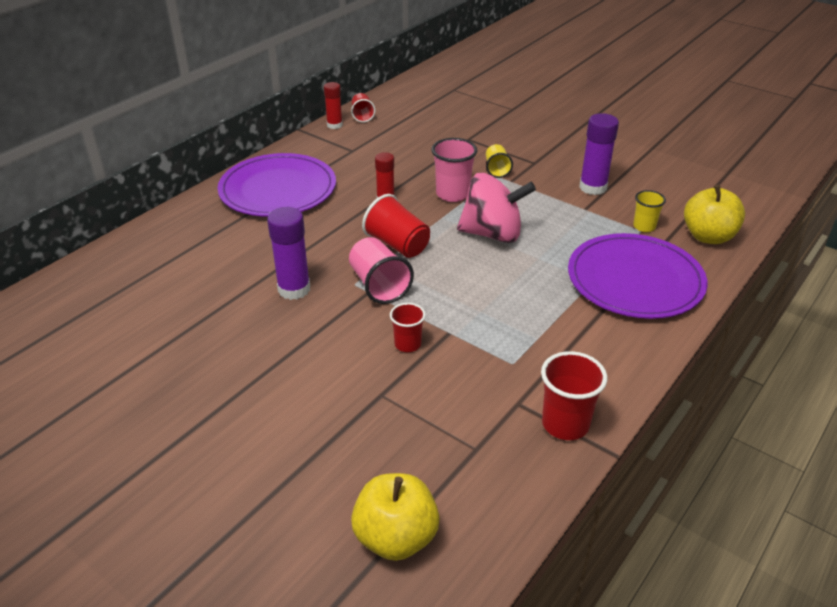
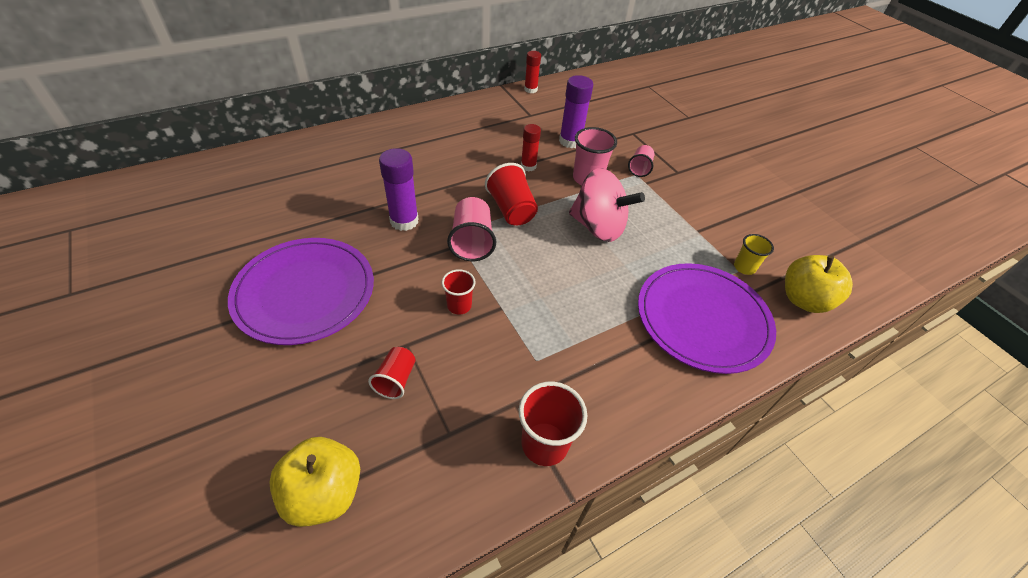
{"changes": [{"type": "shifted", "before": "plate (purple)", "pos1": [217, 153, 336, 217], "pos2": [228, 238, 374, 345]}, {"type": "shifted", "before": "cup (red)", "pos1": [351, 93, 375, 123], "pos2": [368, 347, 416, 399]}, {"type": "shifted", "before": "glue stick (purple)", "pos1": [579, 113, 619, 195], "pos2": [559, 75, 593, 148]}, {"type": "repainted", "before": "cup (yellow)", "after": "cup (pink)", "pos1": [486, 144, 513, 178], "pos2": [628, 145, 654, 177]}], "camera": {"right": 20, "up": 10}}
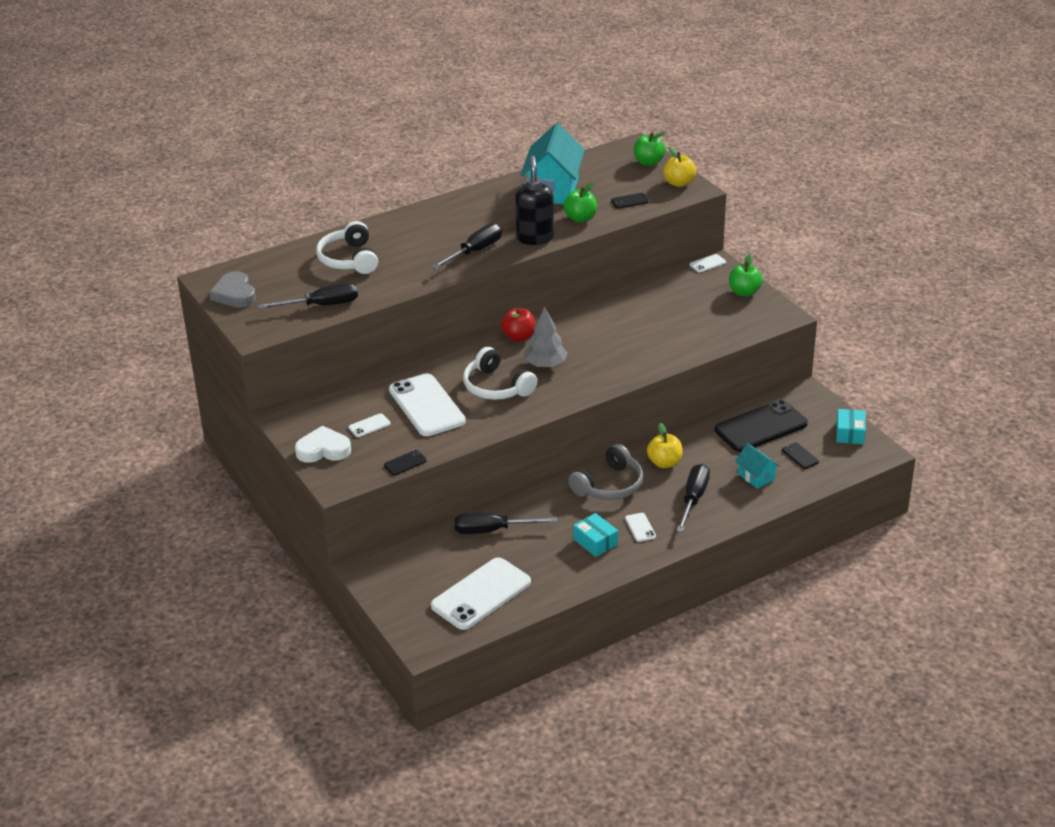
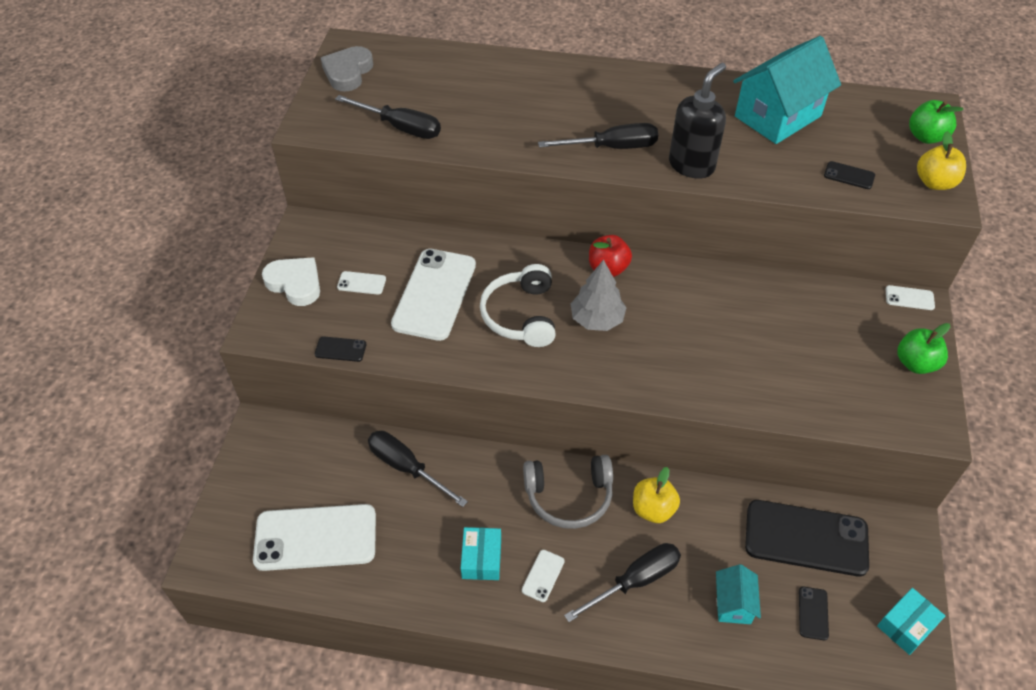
{"changes": [{"type": "gone", "before": "headphones (white)", "pos1": [316, 221, 378, 274]}, {"type": "gone", "before": "apple (green)", "pos1": [563, 182, 597, 223]}], "camera": {"right": 40, "up": 15}}
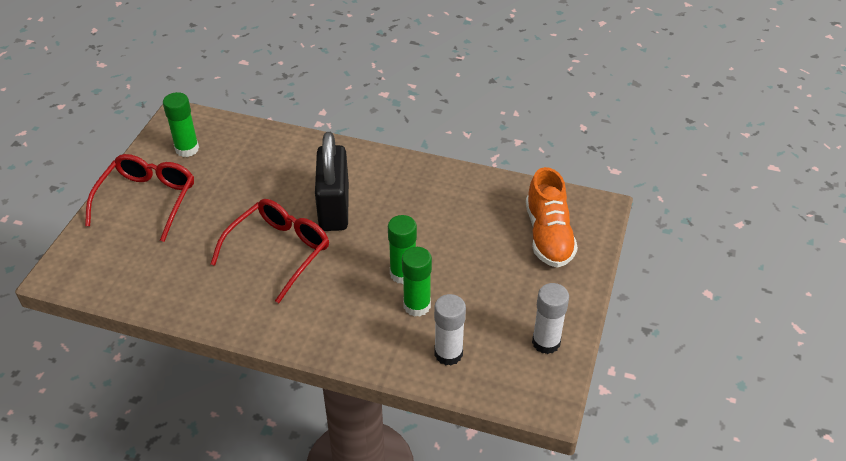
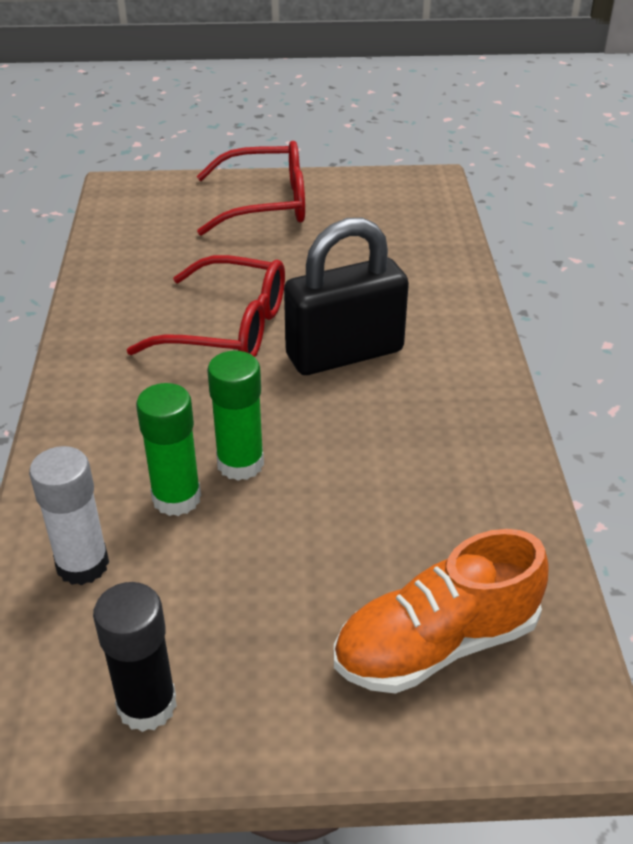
{"changes": [{"type": "repainted", "before": "glue stick (white)", "after": "glue stick (black)", "pos1": [532, 283, 569, 354], "pos2": [93, 582, 177, 732]}, {"type": "gone", "before": "glue stick (green)", "pos1": [163, 92, 199, 157]}], "camera": {"right": 70, "up": -5}}
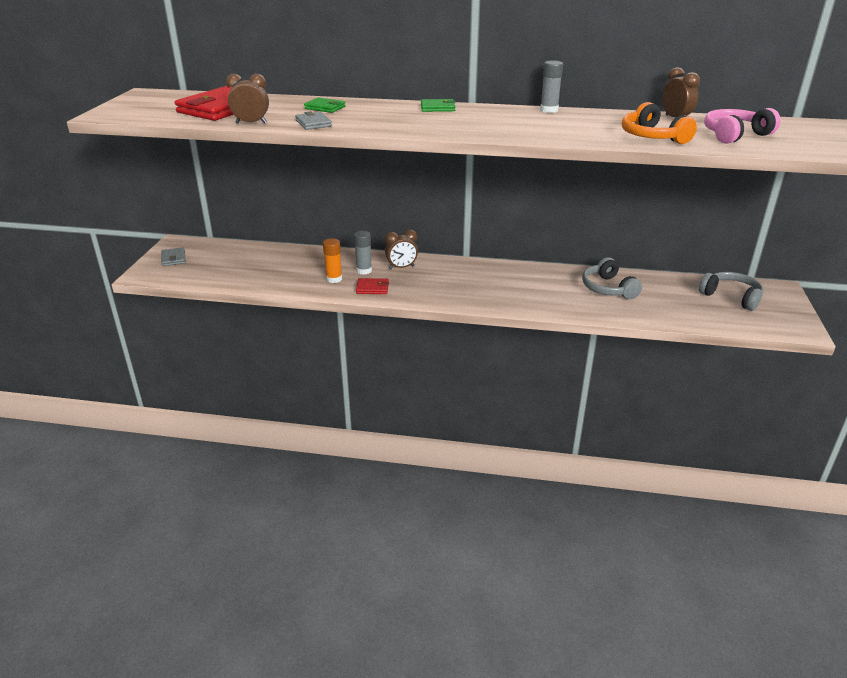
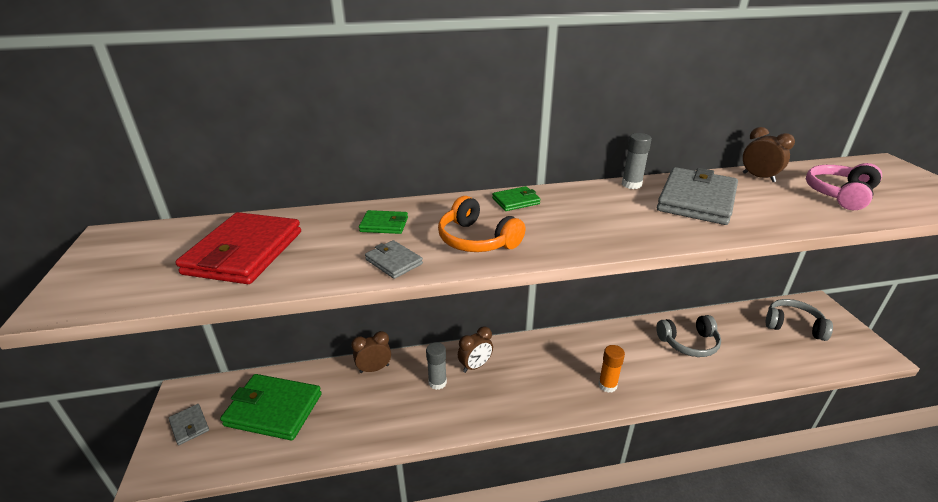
{"changes": [{"type": "new", "after": "wallet (green)", "pos2": [220, 374, 322, 441]}, {"type": "shifted", "before": "clock (brown)", "pos1": [226, 74, 269, 124], "pos2": [351, 331, 391, 373]}, {"type": "shifted", "before": "headphones (orange)", "pos1": [622, 102, 697, 144], "pos2": [438, 196, 526, 252]}, {"type": "shifted", "before": "glue stick (orange)", "pos1": [323, 238, 342, 283], "pos2": [598, 345, 625, 393]}, {"type": "rotated", "before": "headphones (grey)", "pos1": [582, 257, 642, 299], "pos2": [656, 315, 721, 357], "turn": -60}, {"type": "new", "after": "wallet (grey)", "pos2": [657, 167, 738, 225]}, {"type": "gone", "before": "wallet (red)", "pos1": [356, 278, 389, 294]}], "camera": {"right": -20, "up": 0}}
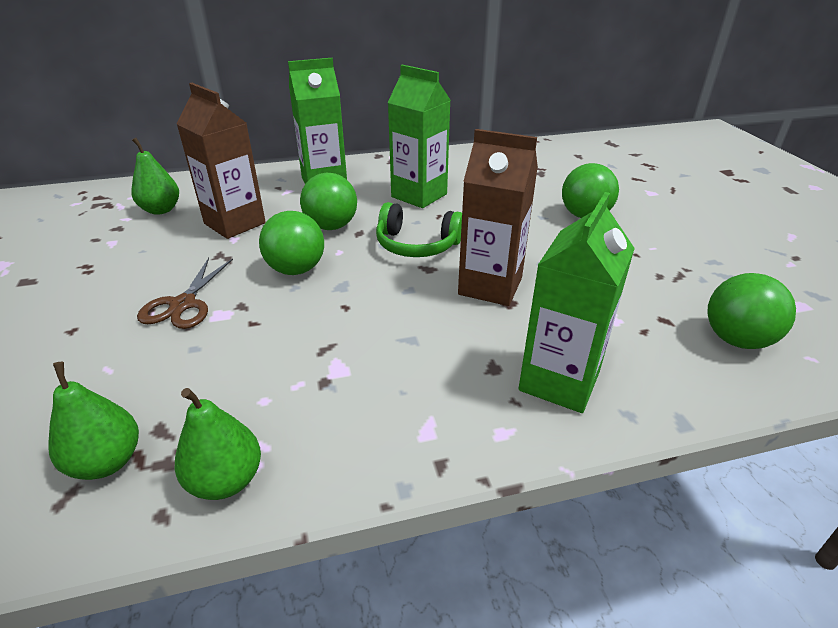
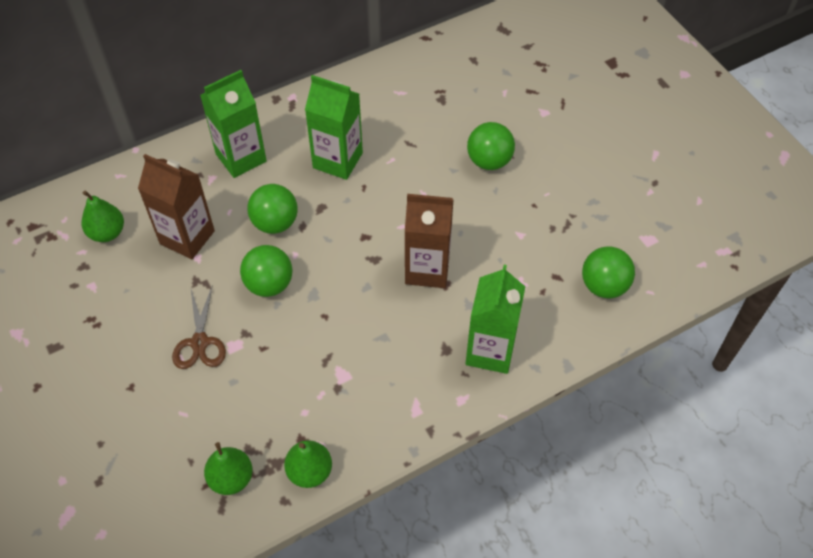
{"changes": [{"type": "gone", "before": "headphones (green)", "pos1": [376, 202, 462, 257]}], "camera": {"right": -15, "up": 20}}
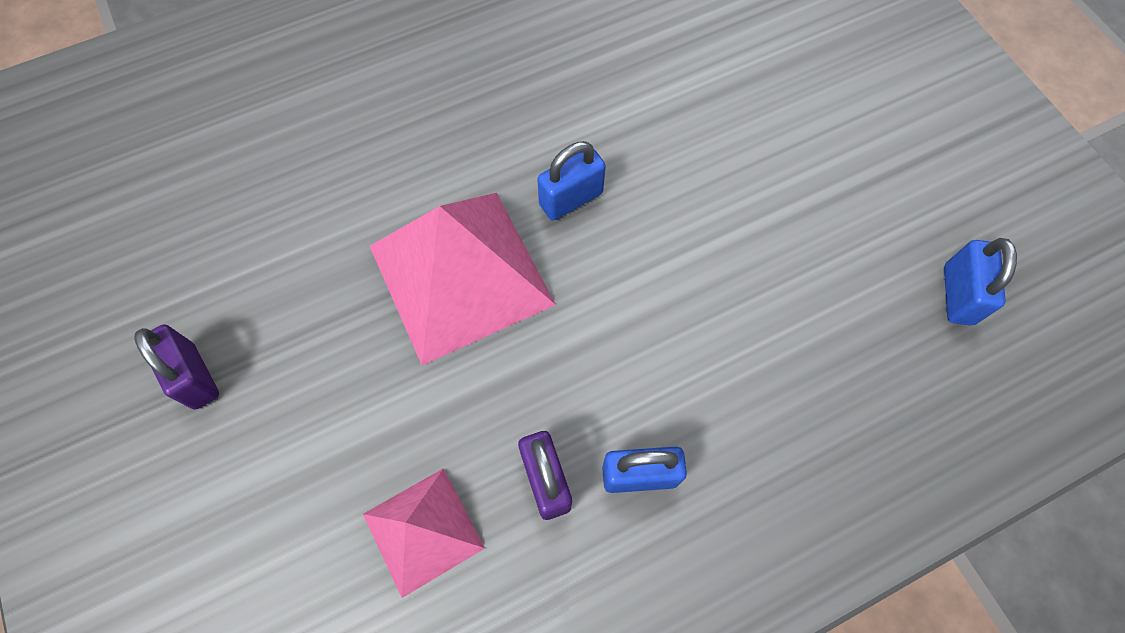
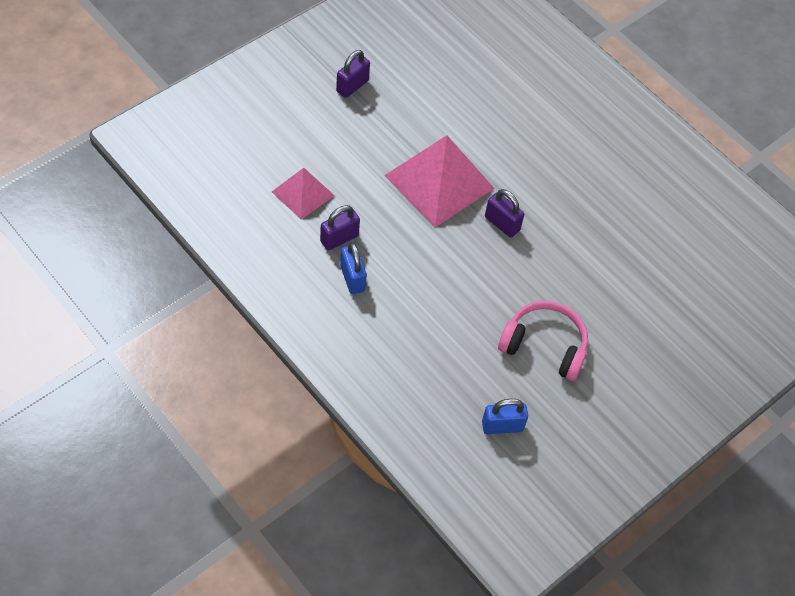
{"changes": [{"type": "repainted", "before": "padlock (blue)", "after": "padlock (purple)", "pos1": [537, 141, 606, 221], "pos2": [485, 189, 524, 238]}, {"type": "new", "after": "headphones (pink)", "pos2": [498, 301, 588, 381]}], "camera": {"right": 70, "up": -10}}
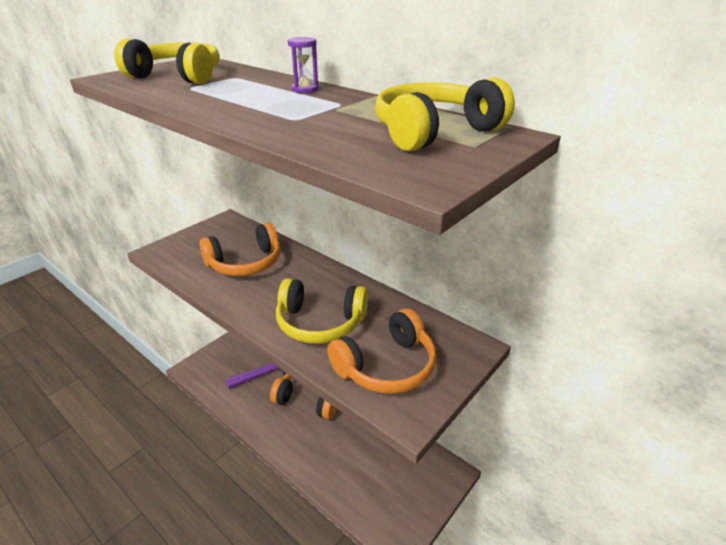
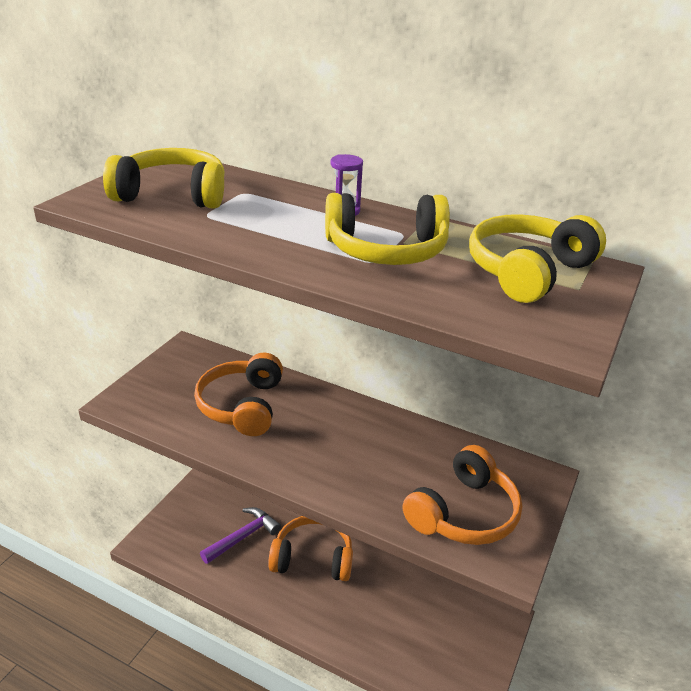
{"changes": [{"type": "rotated", "before": "headphones (orange)", "pos1": [199, 223, 281, 276], "pos2": [194, 353, 283, 436], "turn": 135}, {"type": "shifted", "before": "headphones (yellow)", "pos1": [276, 278, 368, 344], "pos2": [325, 193, 450, 265]}], "camera": {"right": -15, "up": 0}}
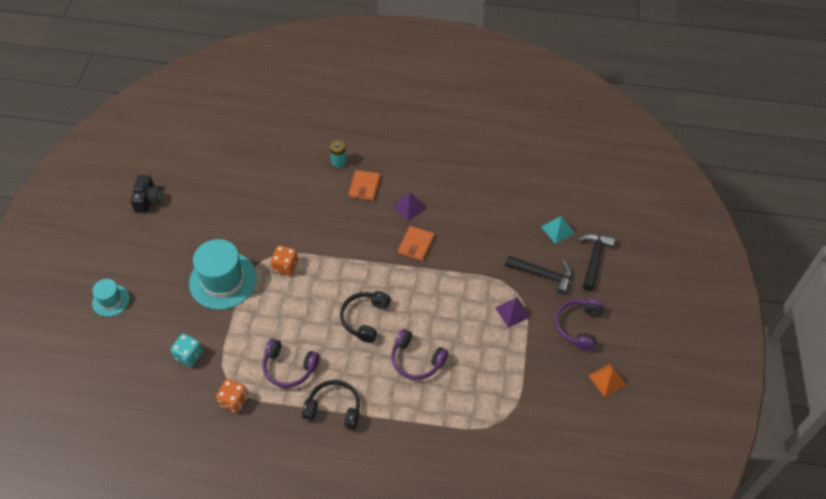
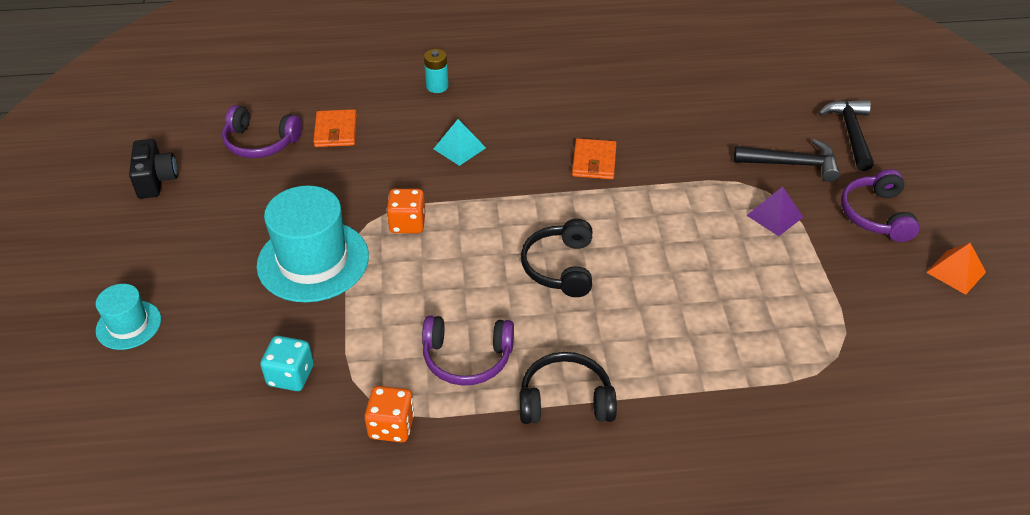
{"changes": [{"type": "shifted", "before": "headphones (purple)", "pos1": [391, 329, 449, 380], "pos2": [222, 105, 302, 158]}, {"type": "shifted", "before": "wallet (orange)", "pos1": [349, 170, 380, 201], "pos2": [313, 109, 357, 147]}, {"type": "shifted", "before": "pyramid (turquoise)", "pos1": [541, 216, 575, 244], "pos2": [433, 119, 486, 166]}, {"type": "gone", "before": "pyramid (purple)", "pos1": [393, 193, 427, 221]}], "camera": {"right": -15, "up": -10}}
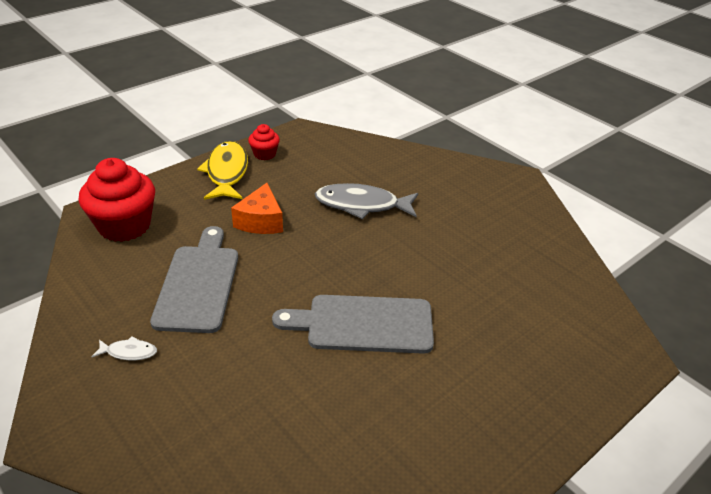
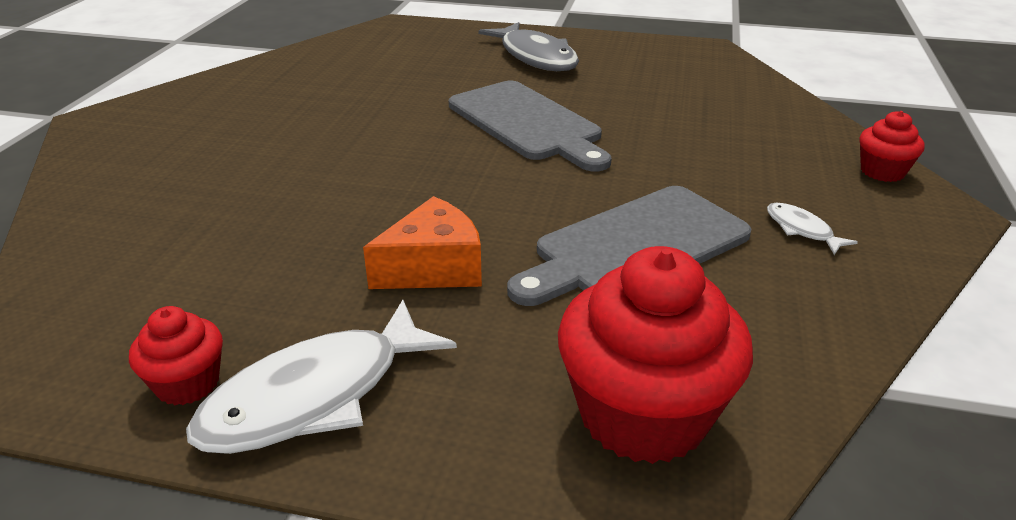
{"changes": [{"type": "repainted", "before": "fish (yellow)", "after": "fish (white)", "pos1": [197, 141, 248, 200], "pos2": [186, 300, 457, 454]}, {"type": "shifted", "before": "fish (grey)", "pos1": [315, 183, 418, 219], "pos2": [478, 22, 579, 71]}, {"type": "new", "after": "cupcake (red)", "pos2": [859, 111, 925, 182]}], "camera": {"right": -125, "up": -5}}
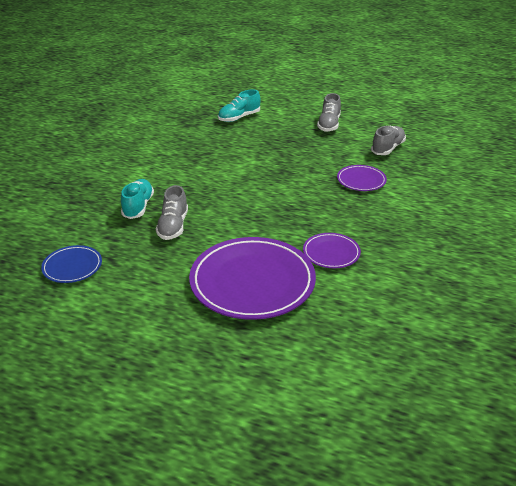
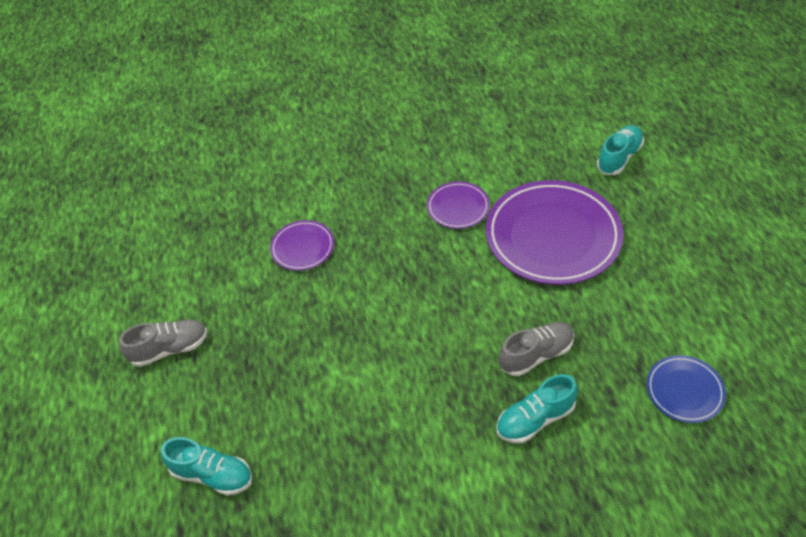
{"changes": [{"type": "new", "after": "shoe (turquoise)", "pos2": [596, 125, 644, 175]}, {"type": "gone", "before": "shoe (grey)", "pos1": [371, 126, 406, 155]}], "camera": {"right": -120, "up": 15}}
